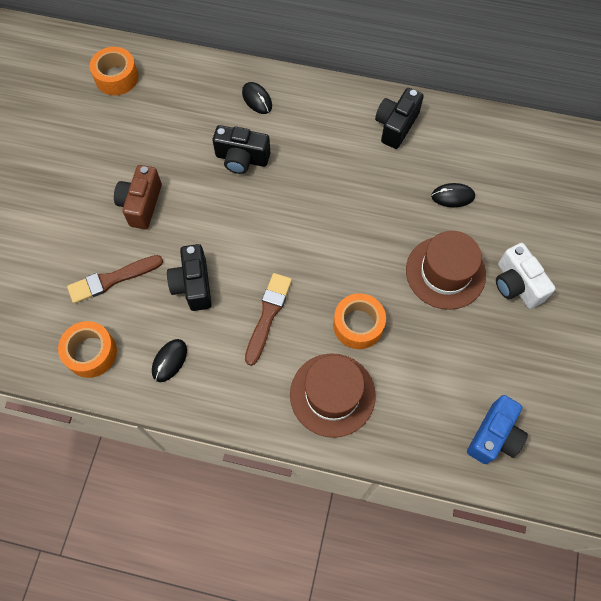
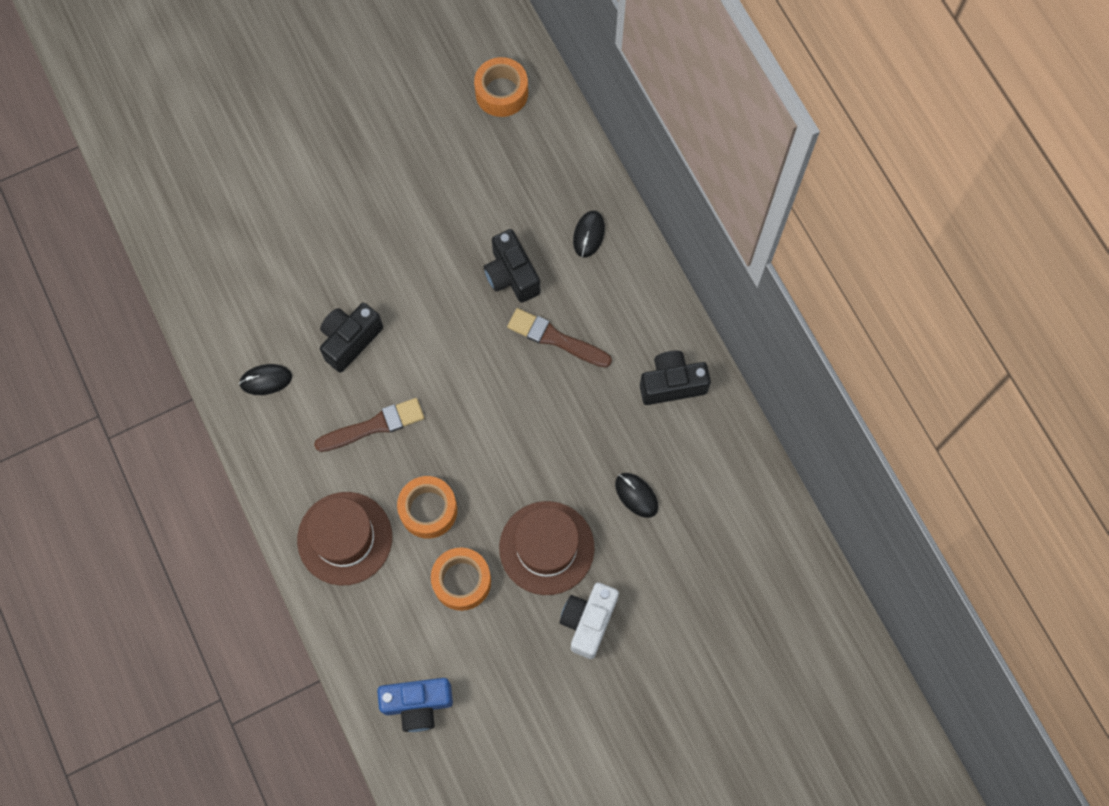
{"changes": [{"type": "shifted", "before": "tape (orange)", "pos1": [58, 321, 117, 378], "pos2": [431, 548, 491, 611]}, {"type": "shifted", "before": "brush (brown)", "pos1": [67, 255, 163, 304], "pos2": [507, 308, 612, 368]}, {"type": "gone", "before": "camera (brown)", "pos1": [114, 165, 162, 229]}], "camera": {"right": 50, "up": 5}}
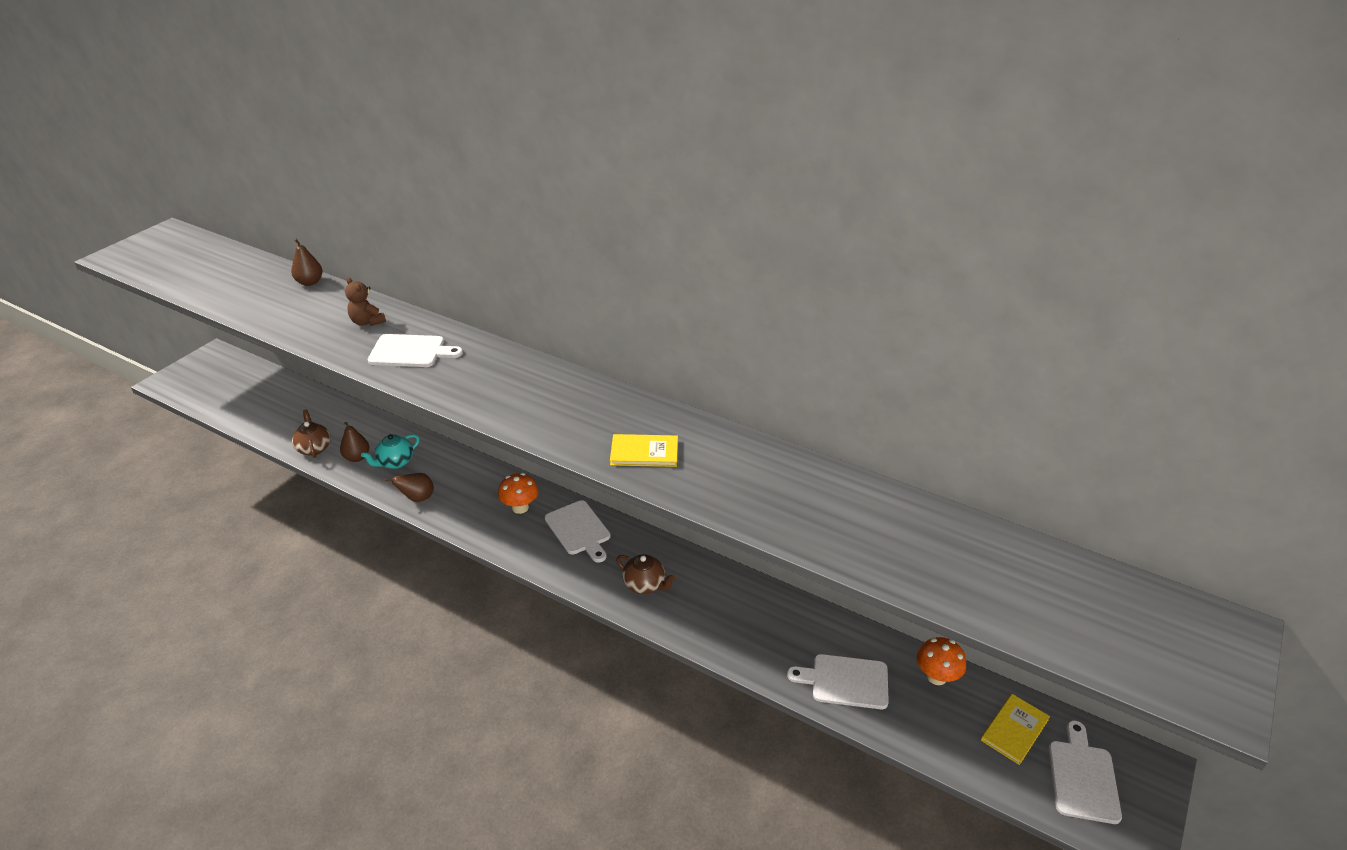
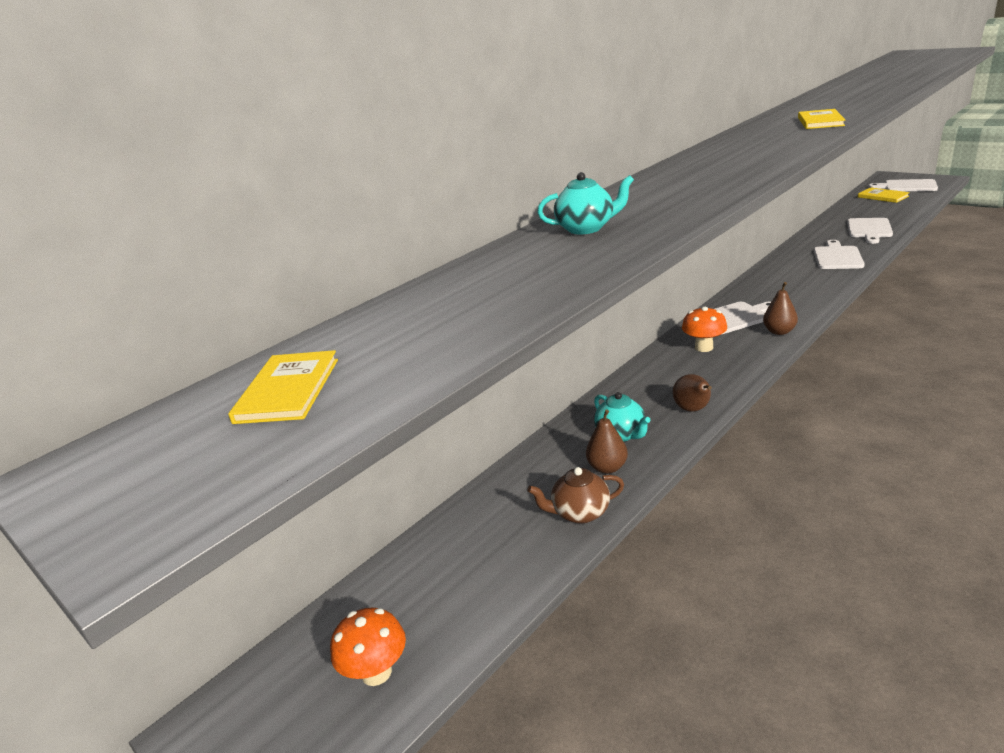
{"changes": [{"type": "new", "after": "book (yellow)", "pos2": [228, 350, 338, 424]}, {"type": "shifted", "before": "mushroom (orange)", "pos1": [917, 637, 966, 685], "pos2": [330, 608, 406, 686]}, {"type": "swapped", "before": "teddy bear (brown)", "after": "teapot (turquoise)", "pos1": [345, 277, 386, 326], "pos2": [537, 172, 634, 234]}, {"type": "shifted", "before": "pear (brown)", "pos1": [291, 239, 323, 286], "pos2": [763, 282, 798, 335]}, {"type": "shifted", "before": "cutting board (white)", "pos1": [368, 334, 463, 367], "pos2": [814, 240, 865, 269]}, {"type": "gone", "before": "teapot (brown)", "pos1": [616, 554, 676, 594]}], "camera": {"right": -75, "up": -10}}
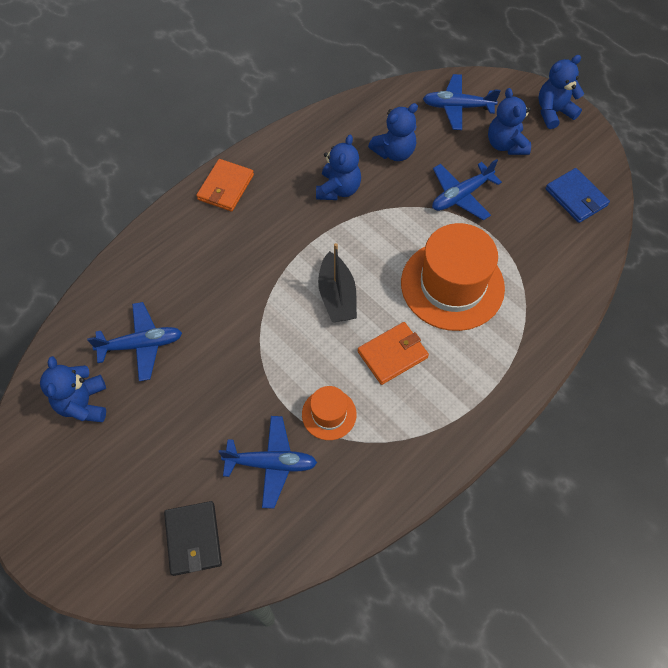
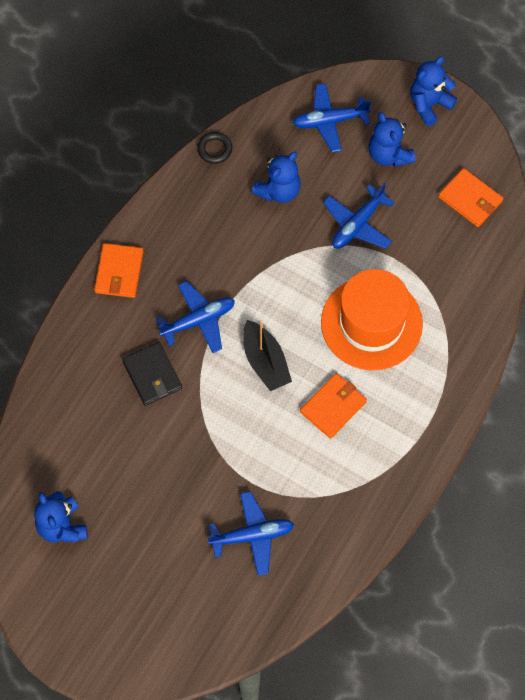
{"changes": [{"type": "shifted", "before": "wallet (black)", "pos1": [164, 501, 222, 576], "pos2": [122, 342, 182, 406]}, {"type": "shifted", "before": "plane (blue)", "pos1": [87, 302, 182, 381], "pos2": [156, 281, 235, 353]}, {"type": "new", "after": "ring (black)", "pos2": [197, 132, 232, 164]}, {"type": "repainted", "before": "wallet (blue)", "after": "wallet (orange)", "pos1": [545, 168, 610, 223], "pos2": [438, 168, 503, 227]}, {"type": "gone", "before": "hat (orange)", "pos1": [302, 386, 357, 440]}, {"type": "gone", "before": "teddy bear (blue)", "pos1": [316, 135, 361, 200]}], "camera": {"right": -15, "up": 5}}
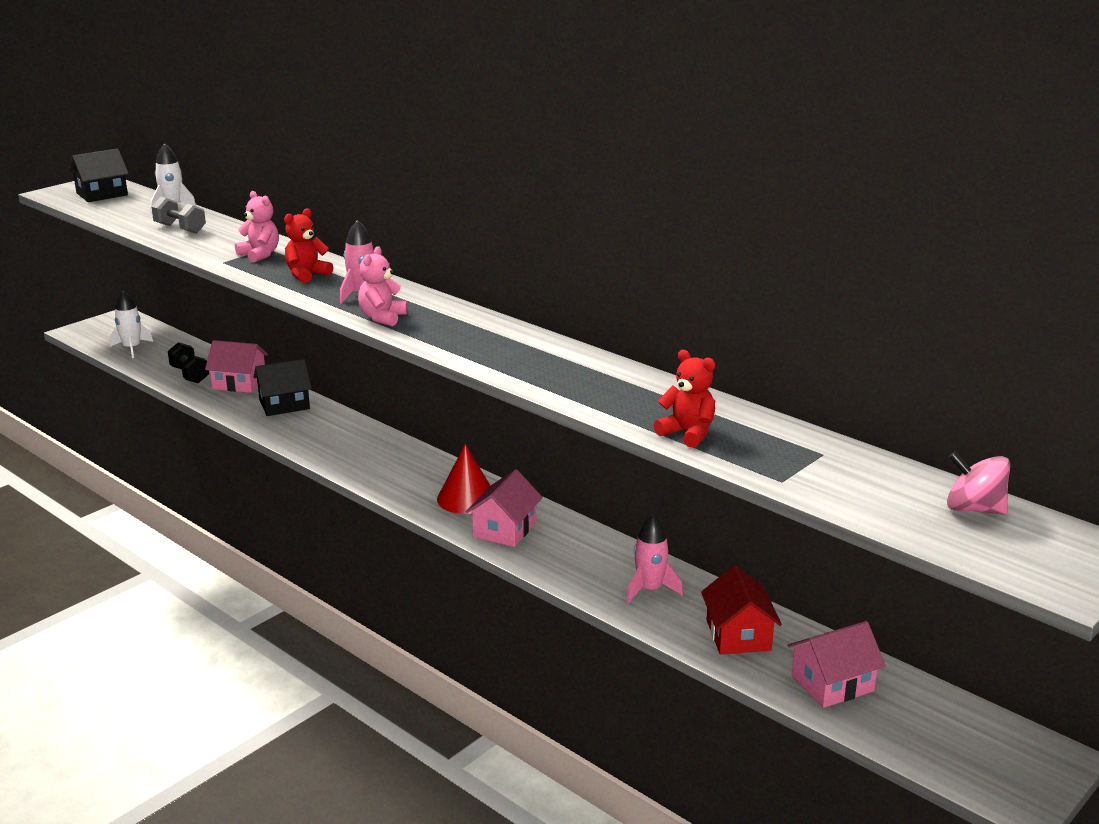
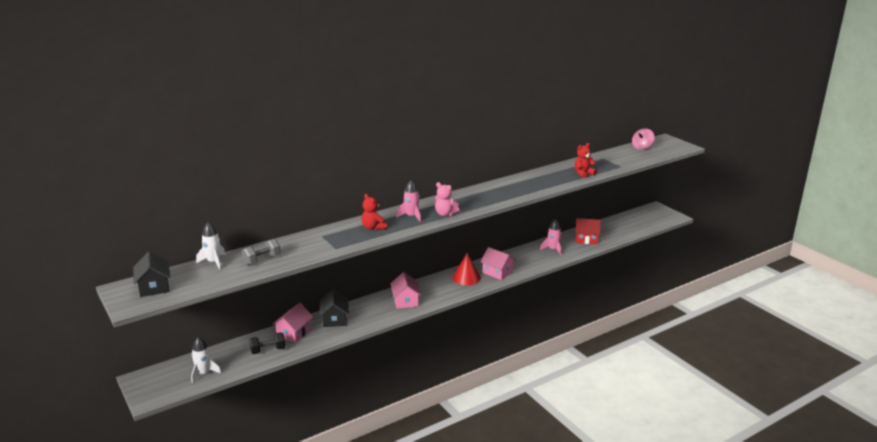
{"changes": [{"type": "shifted", "before": "house (pink)", "pos1": [787, 621, 886, 708], "pos2": [390, 272, 421, 309]}, {"type": "gone", "before": "teddy bear (pink)", "pos1": [235, 191, 279, 263]}], "camera": {"right": -75, "up": 0}}
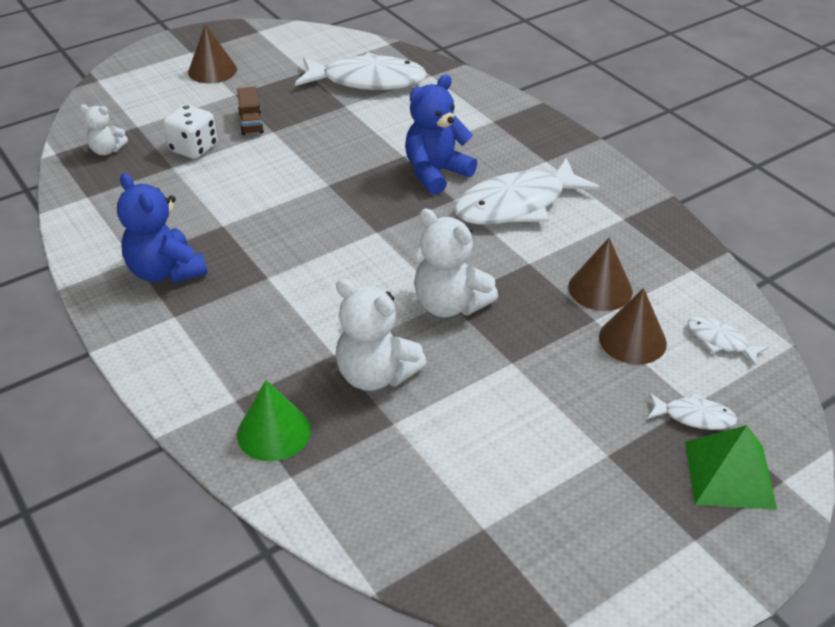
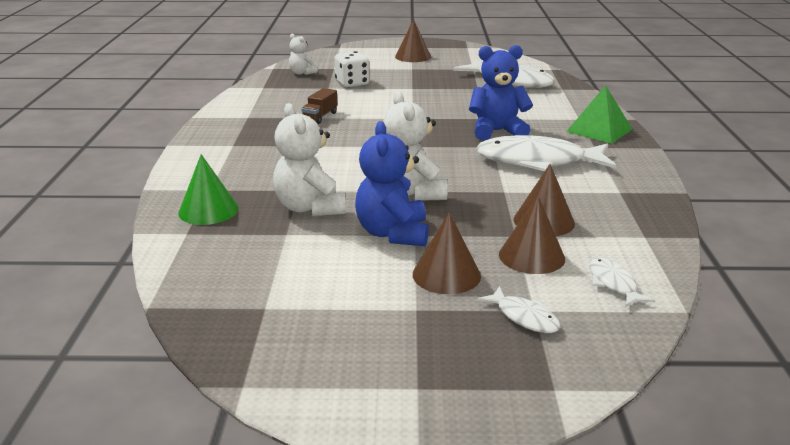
{"changes": [{"type": "shifted", "before": "truck (brown)", "pos1": [237, 87, 264, 135], "pos2": [301, 88, 337, 124]}, {"type": "shifted", "before": "teddy bear (blue)", "pos1": [117, 173, 207, 283], "pos2": [355, 121, 429, 246]}, {"type": "new", "after": "cone (brown)", "pos2": [413, 212, 481, 294]}, {"type": "shifted", "before": "pyramid (green)", "pos1": [685, 425, 777, 510], "pos2": [566, 85, 632, 144]}], "camera": {"right": 35, "up": -15}}
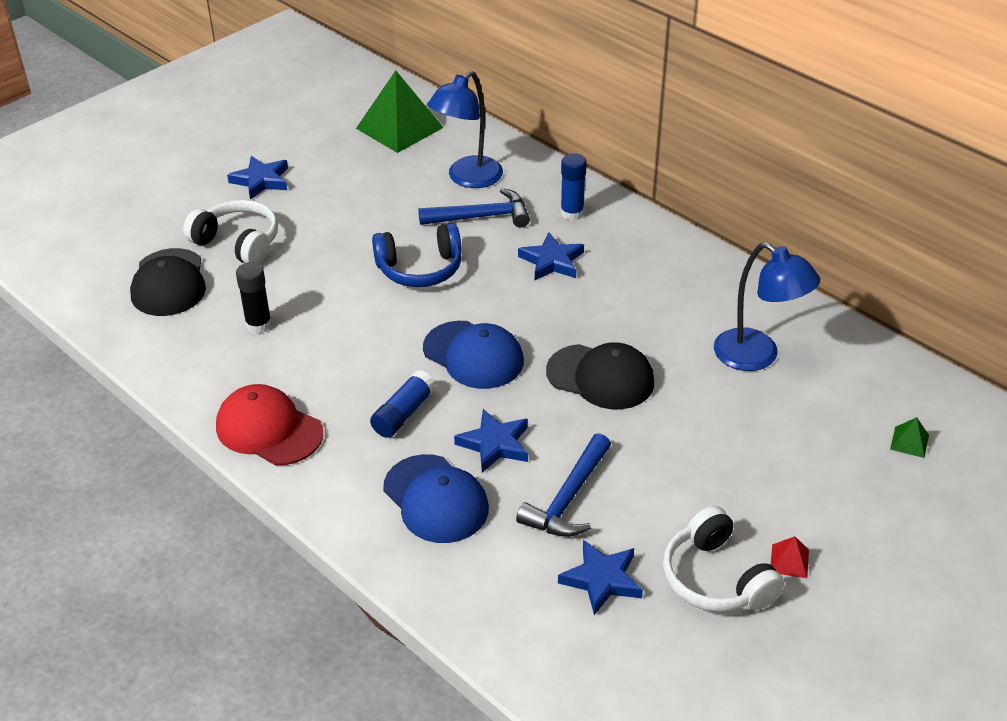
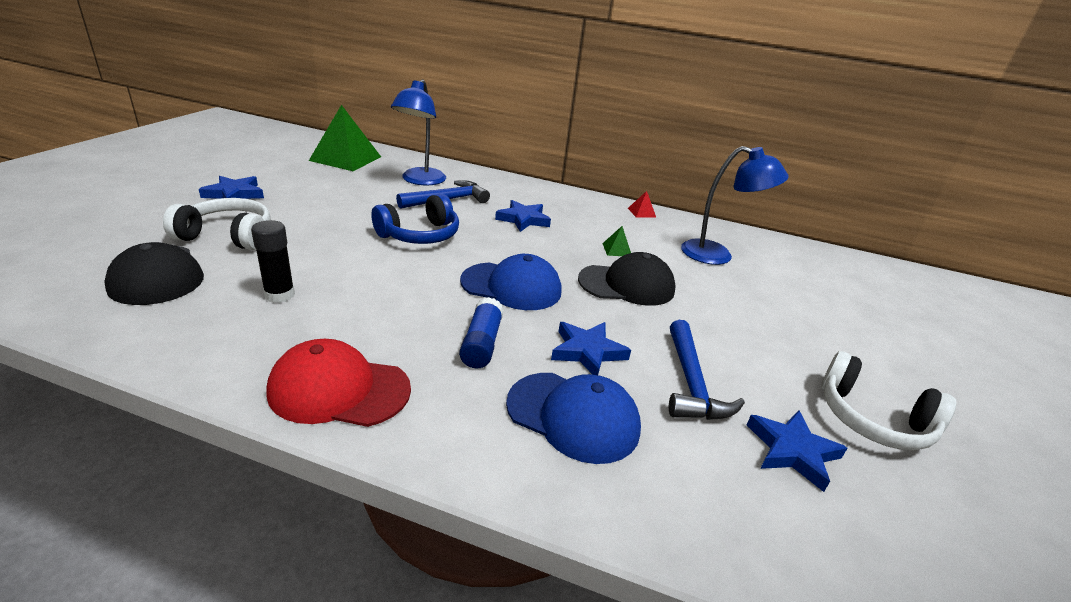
{"changes": [{"type": "shifted", "before": "pyramid (green)", "pos1": [890, 417, 929, 458], "pos2": [602, 226, 631, 256]}, {"type": "shifted", "before": "pyramid (red)", "pos1": [771, 536, 809, 578], "pos2": [628, 191, 656, 218]}, {"type": "gone", "before": "glue stick (blue)", "pos1": [561, 153, 587, 221]}], "camera": {"right": -30, "up": -10}}
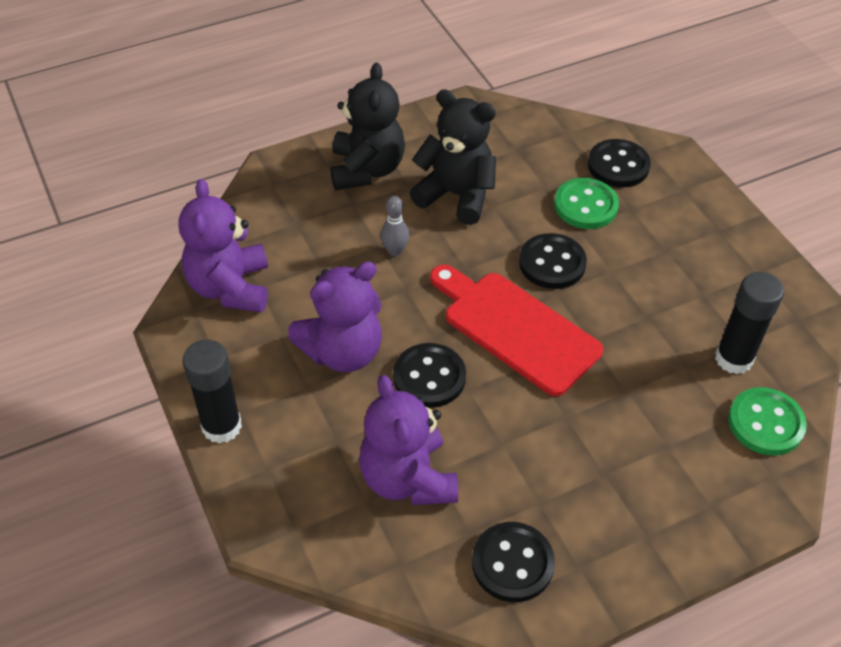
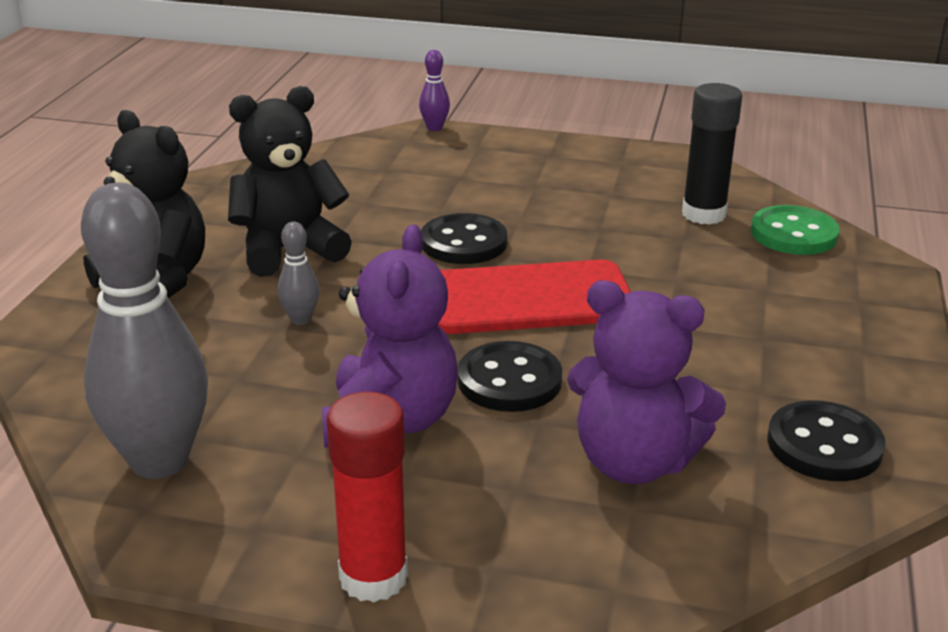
{"changes": [{"type": "swapped", "before": "teddy bear (purple)", "after": "bowling pin (grey)", "pos1": [178, 179, 268, 312], "pos2": [81, 182, 208, 479]}, {"type": "repainted", "before": "glue stick (black)", "after": "glue stick (red)", "pos1": [182, 340, 242, 444], "pos2": [327, 391, 408, 602]}, {"type": "new", "after": "bowling pin (purple)", "pos2": [419, 50, 450, 131]}, {"type": "gone", "before": "button (green)", "pos1": [554, 178, 619, 229]}, {"type": "gone", "before": "button (black)", "pos1": [588, 139, 651, 188]}], "camera": {"right": -50, "up": -20}}
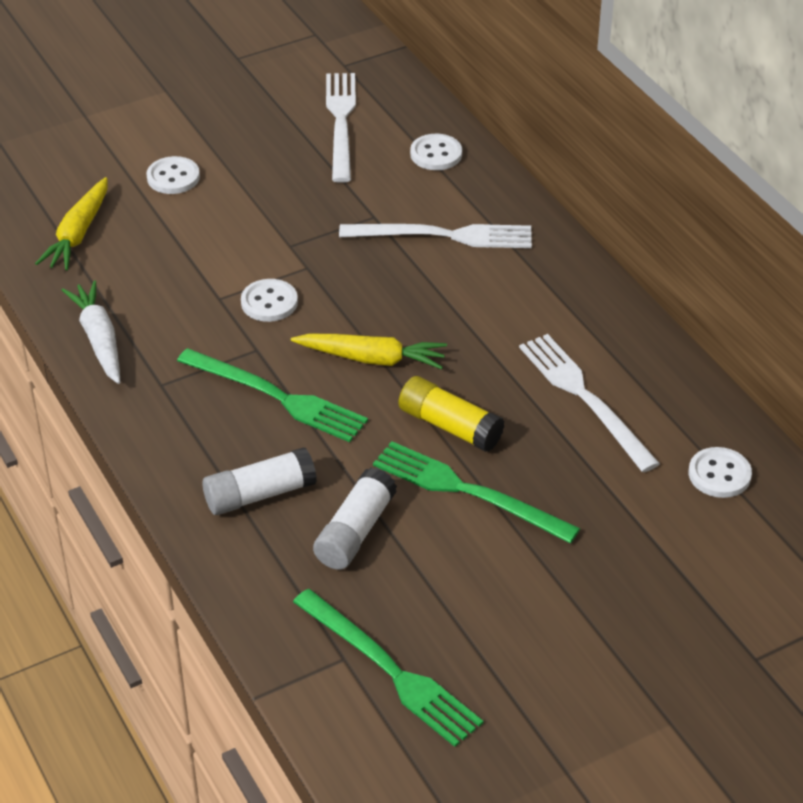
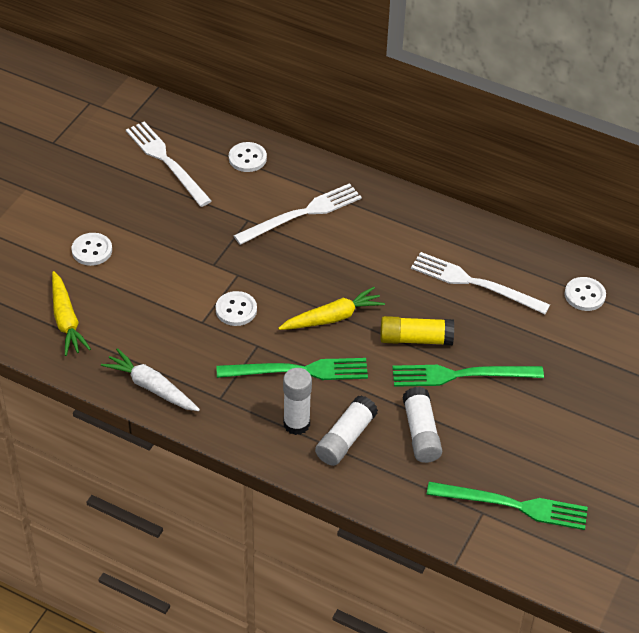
{"changes": [{"type": "new", "after": "glue stick (white)", "pos2": [283, 368, 312, 435]}], "camera": {"right": -35, "up": 5}}
